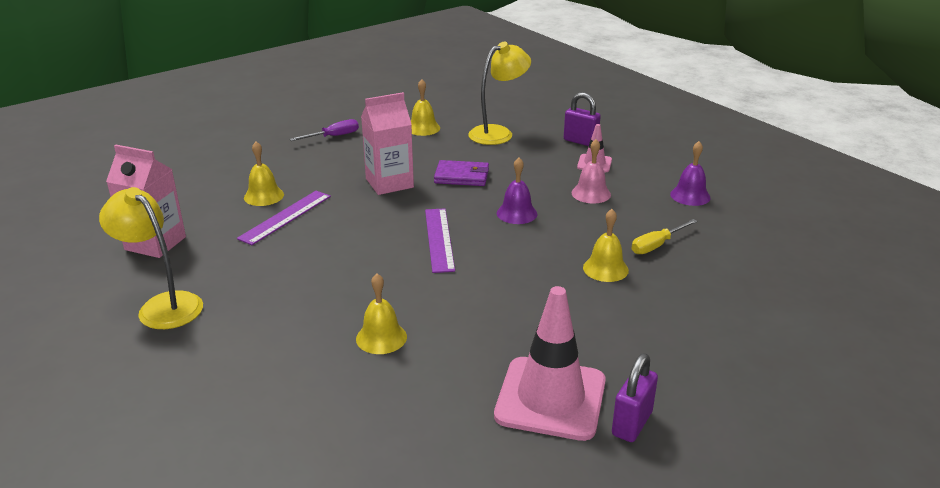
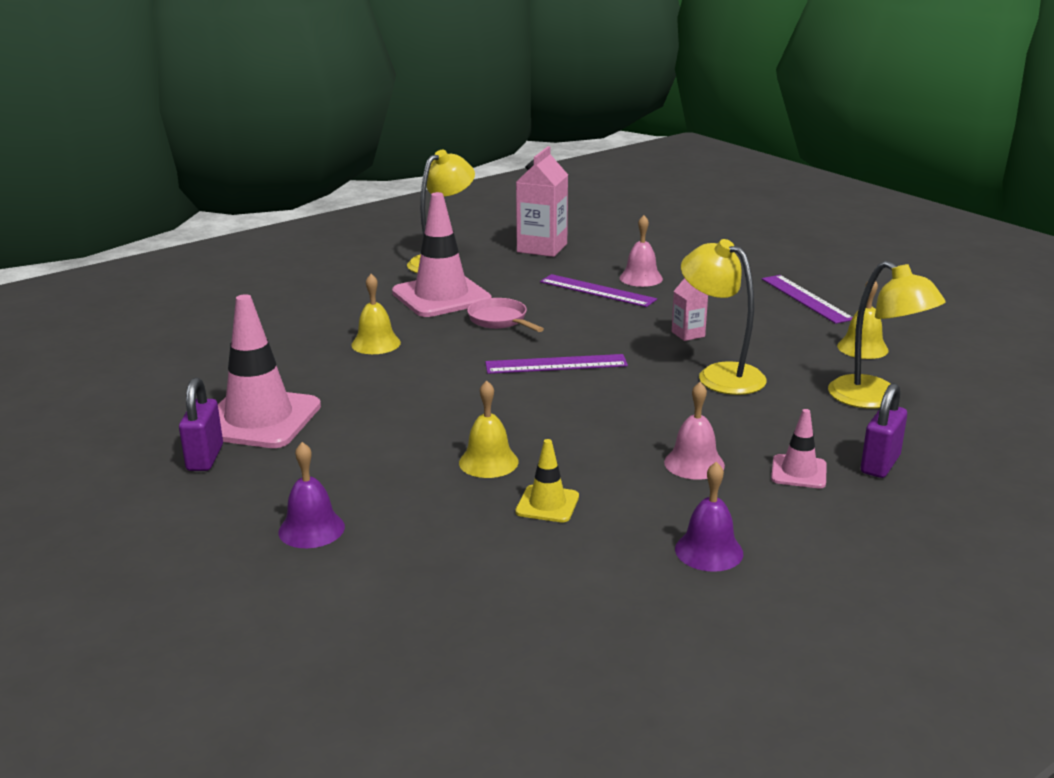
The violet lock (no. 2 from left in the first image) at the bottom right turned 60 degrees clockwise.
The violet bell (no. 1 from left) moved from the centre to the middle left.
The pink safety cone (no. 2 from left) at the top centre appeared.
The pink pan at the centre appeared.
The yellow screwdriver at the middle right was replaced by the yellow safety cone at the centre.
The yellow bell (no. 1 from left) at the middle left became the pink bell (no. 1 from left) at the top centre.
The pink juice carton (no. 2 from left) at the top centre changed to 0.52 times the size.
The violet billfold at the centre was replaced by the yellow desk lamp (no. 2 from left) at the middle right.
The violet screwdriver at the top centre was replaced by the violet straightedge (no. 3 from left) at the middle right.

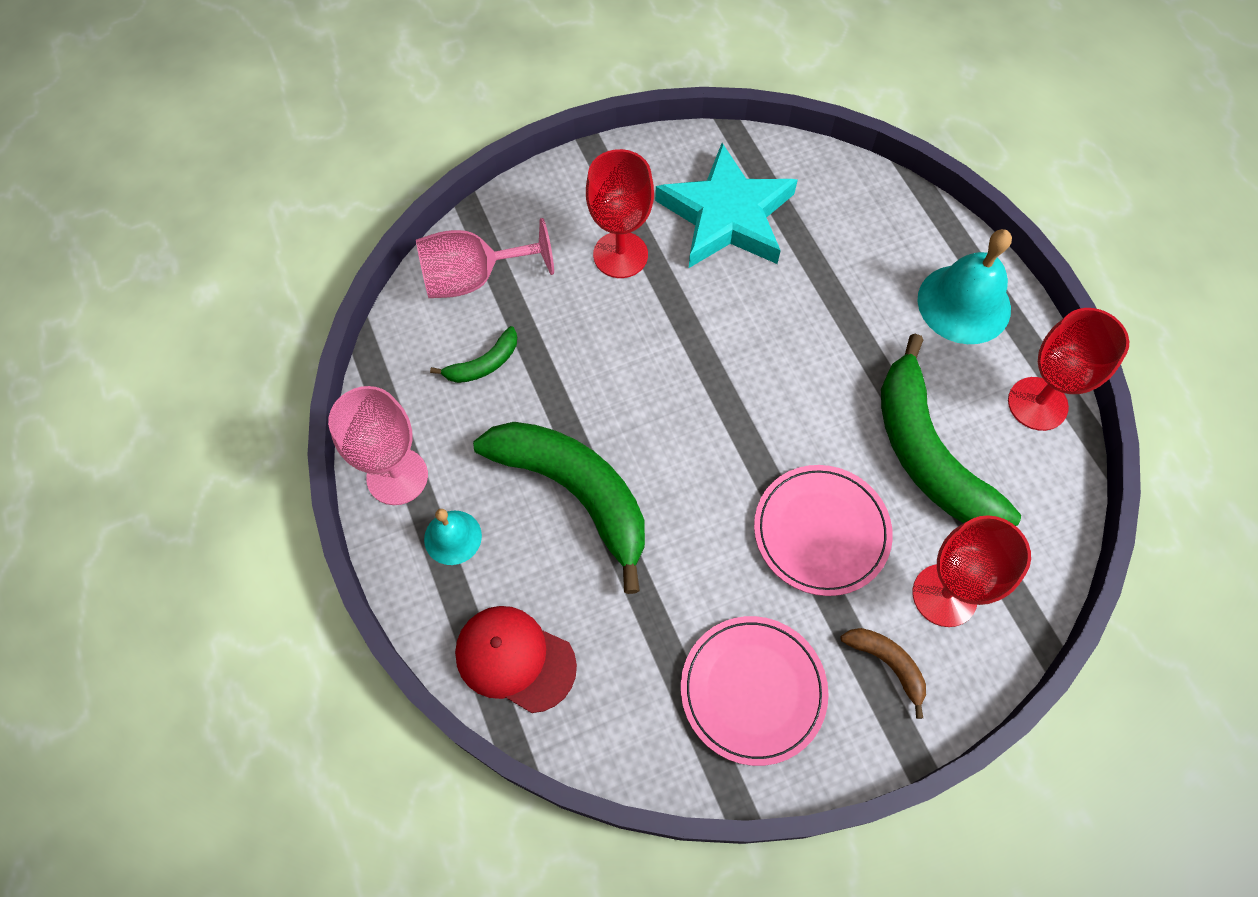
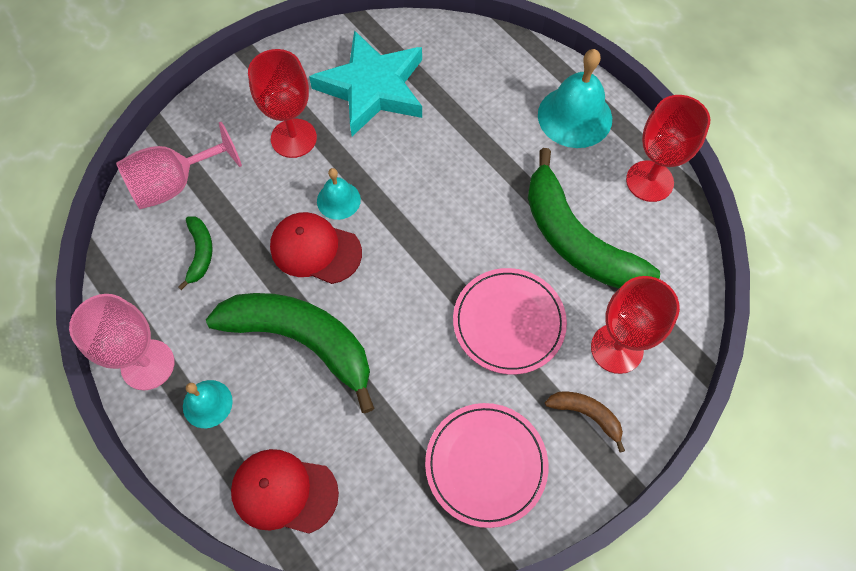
The leaf-green banana (no. 1 from left) at the centre turned 45 degrees counterclockwise.
The scarlet cap (no. 2 from left) at the centre appeared.
The teal bell (no. 2 from left) at the centre appeared.

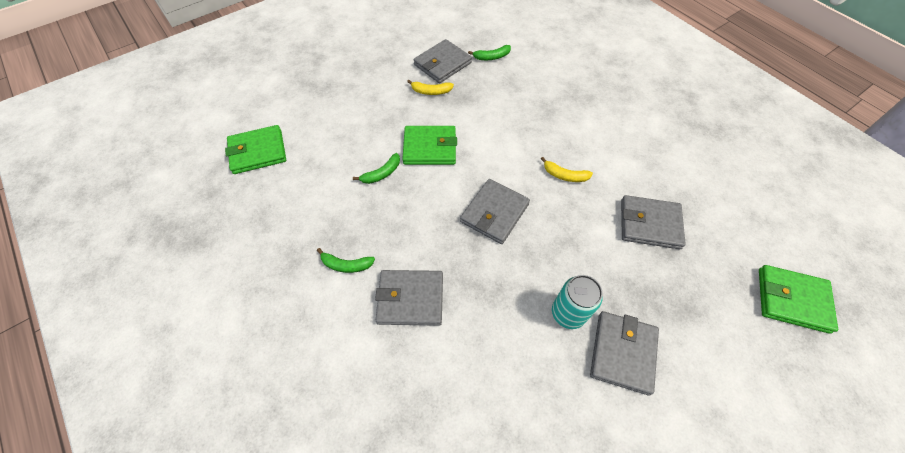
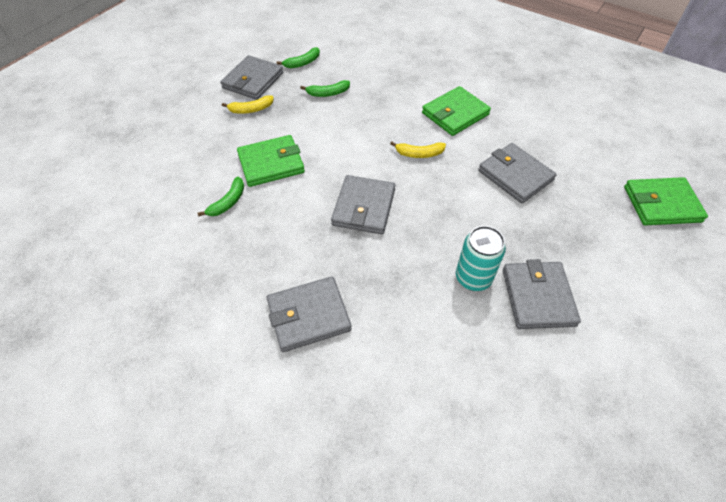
The leaf-green banana (no. 1 from left in the first image) moved from the centre to the top centre.
The leaf-green billfold (no. 1 from left in the first image) moved from the top left to the top centre.
The ash-grey billfold (no. 5 from left in the first image) at the middle right turned 60 degrees clockwise.

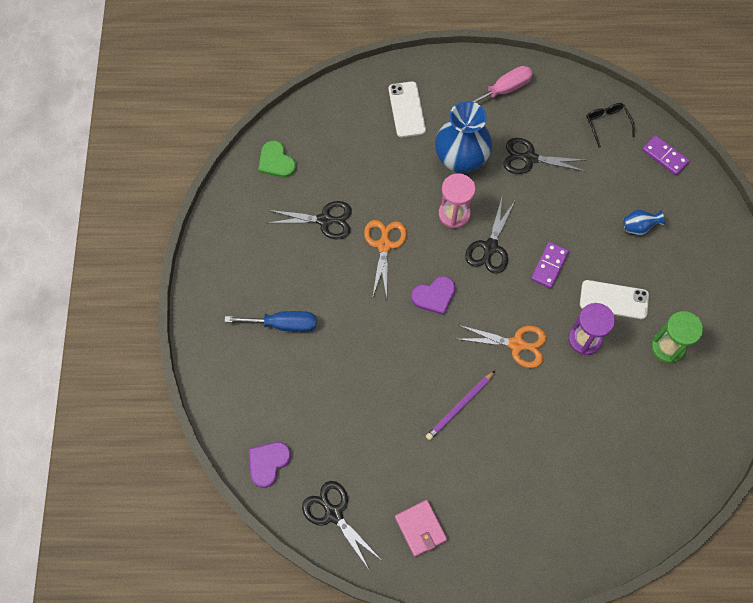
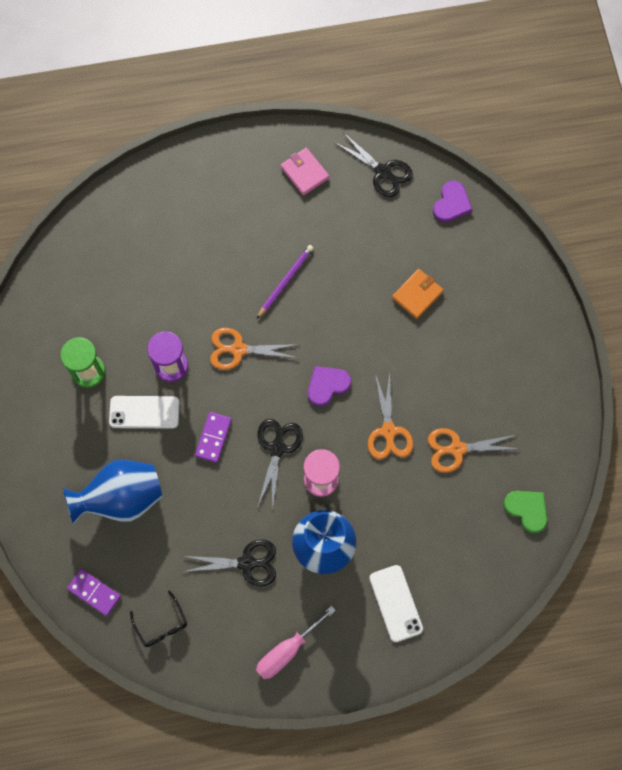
The blue vase (no. 2 from left in the first image) at the middle right changed to 2.24 times the size.
The orange billfold at the middle right appeared.
The jet-black pair of scissors (no. 1 from left) at the centre became the orange pair of scissors (no. 3 from left) at the middle right.
The blue screwdriver at the centre disappeared.

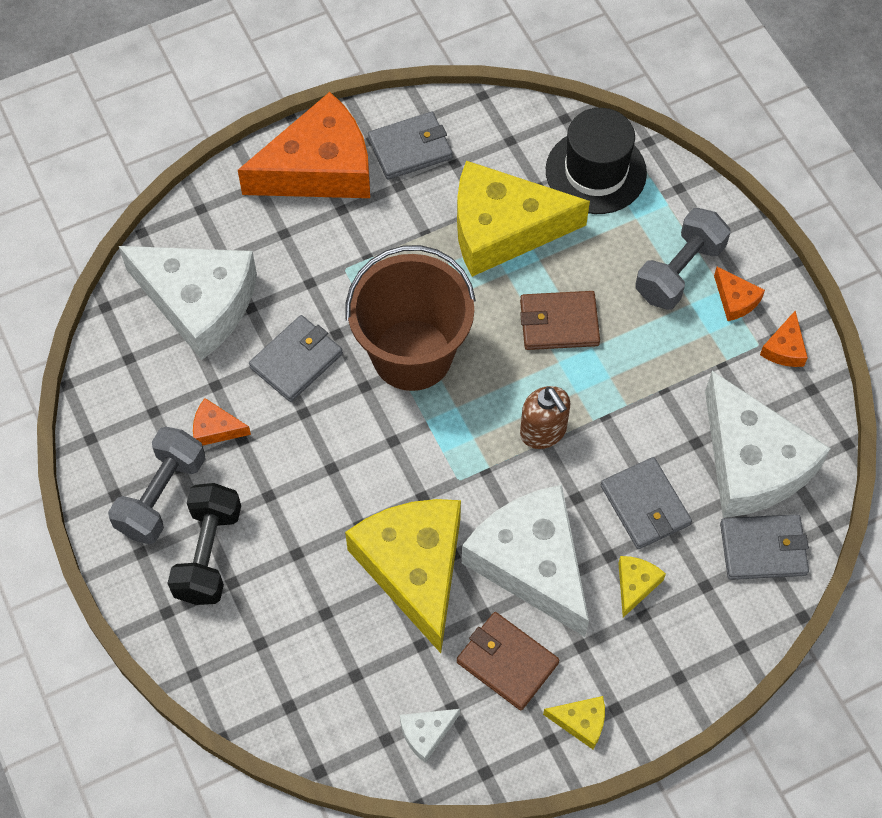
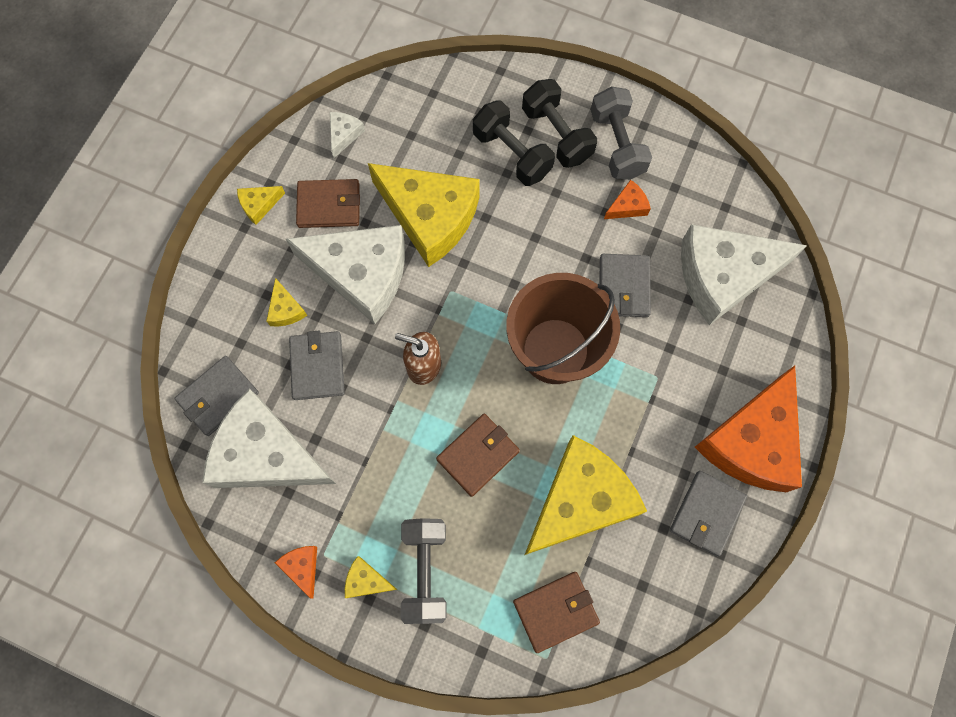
The ash-grey billfold (no. 3 from left in the first image) at the middle right turned 60 degrees clockwise.
The orange cheese wedge (no. 3 from left) at the middle right became the yellow cheese wedge (no. 3 from left) at the bottom centre.
The jet-black free weight (no. 1 from left) at the top centre appeared.
The jet-black tall hat at the top right was replaced by the brown billfold (no. 3 from left) at the bottom centre.

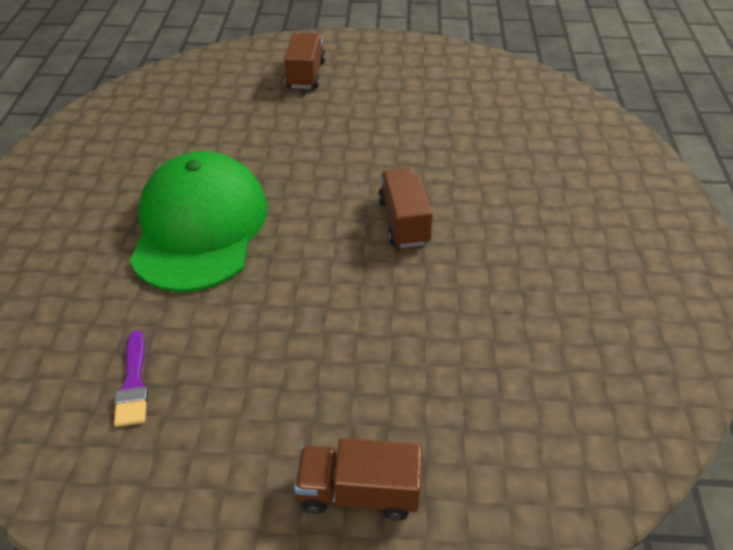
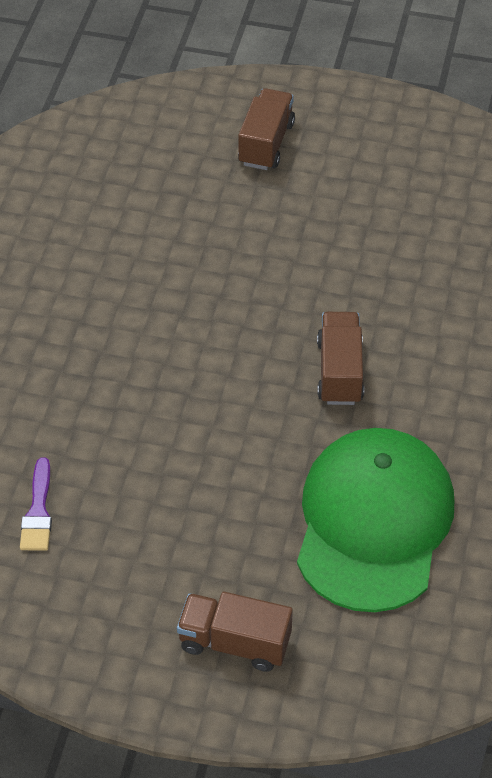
The leaf-green cap moved from the middle left to the bottom right.

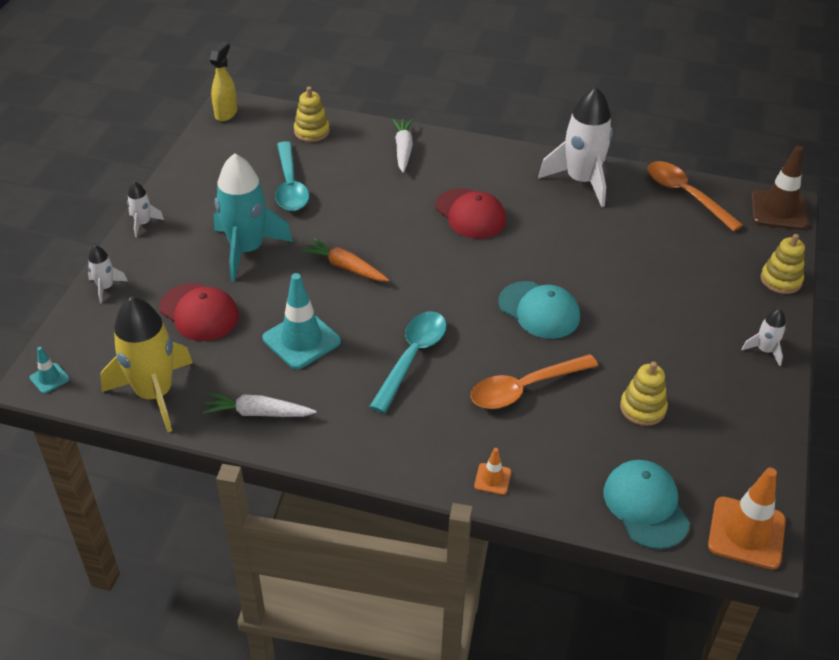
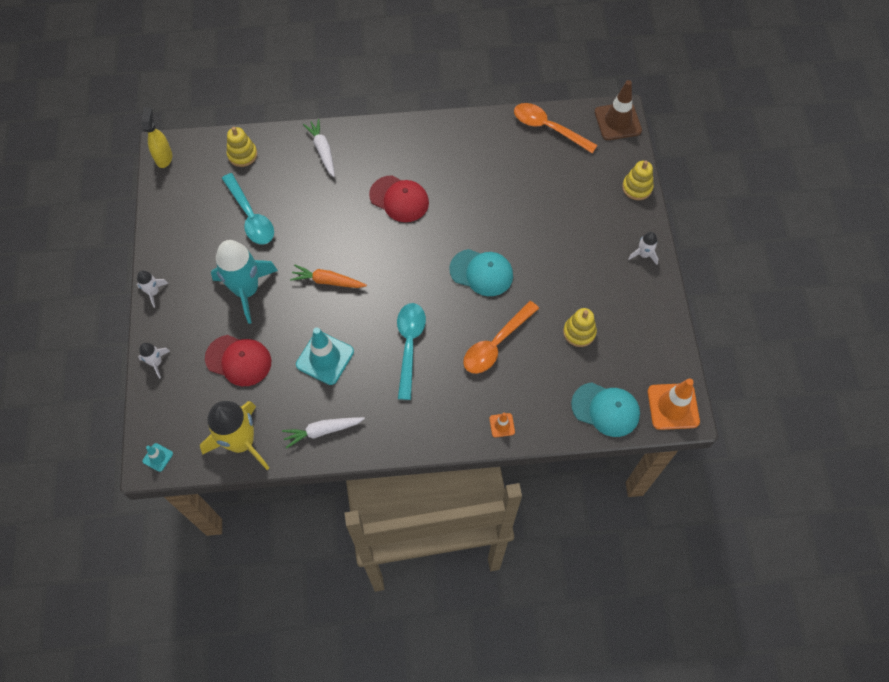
The teal cap (no. 2 from left) at the bottom right turned 150 degrees clockwise.
The white toy rocket (no. 3 from left) at the top right disappeared.

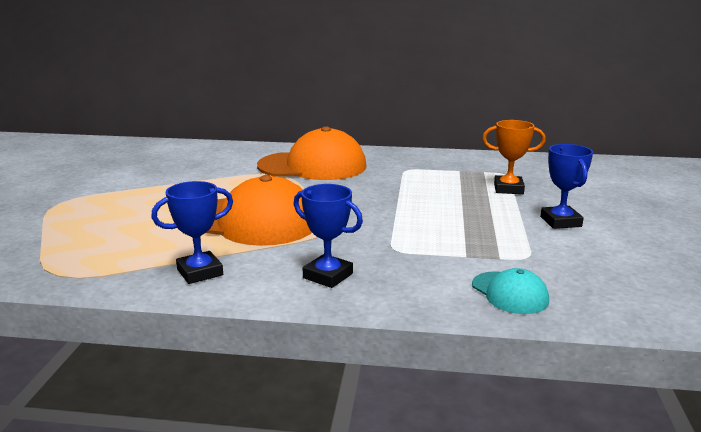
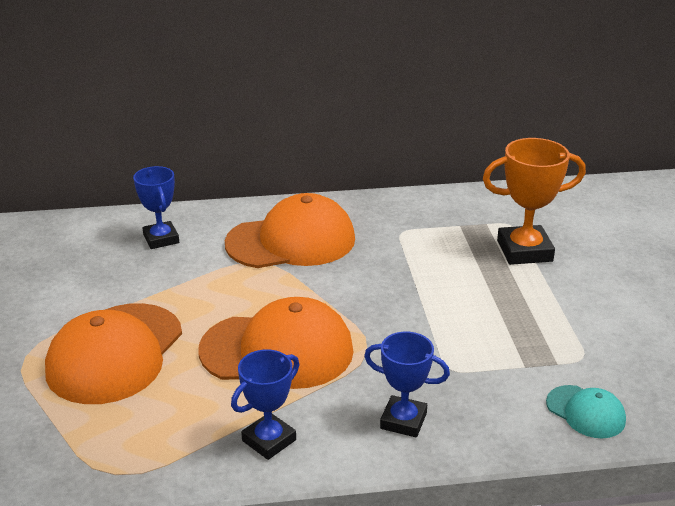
The orange cap (no. 1 from left) at the bottom left appeared.
The blue award cup (no. 3 from left in the first image) moved from the middle right to the middle left.
The orange award cup at the middle right changed to 1.51 times the size.

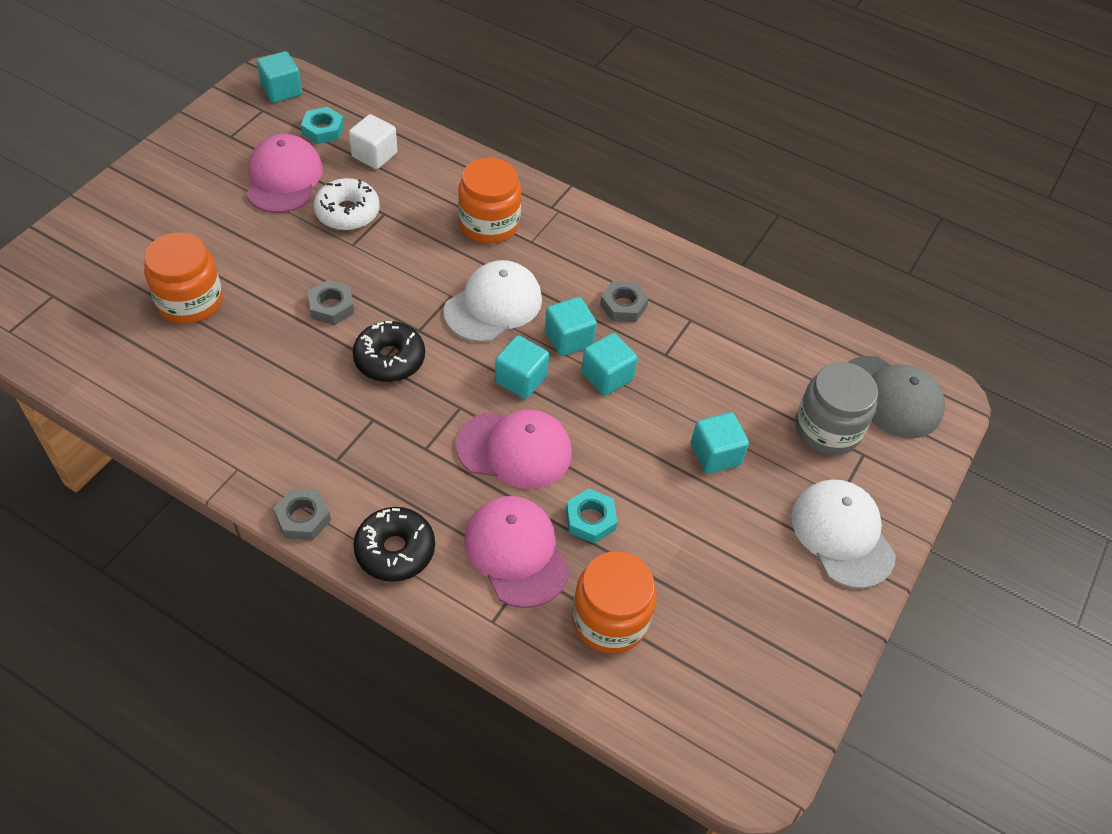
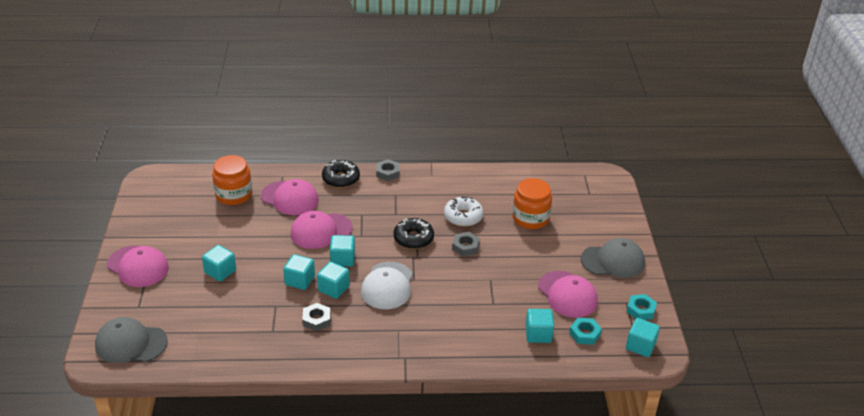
The white cap (no. 2 from left) at the middle right became the pink cap (no. 1 from left) at the middle left.
The white doughnut moved from the top left to the centre.
The white block at the top centre became the teal block (no. 5 from left) at the bottom centre.
The ash-grey cap (no. 2 from left) at the middle right appeared.
The teal hexagon nut (no. 2 from left) moved from the centre to the bottom right.
The orange preserve jar (no. 2 from left) at the top centre disappeared.
The ash-grey preserve jar at the middle right disappeared.

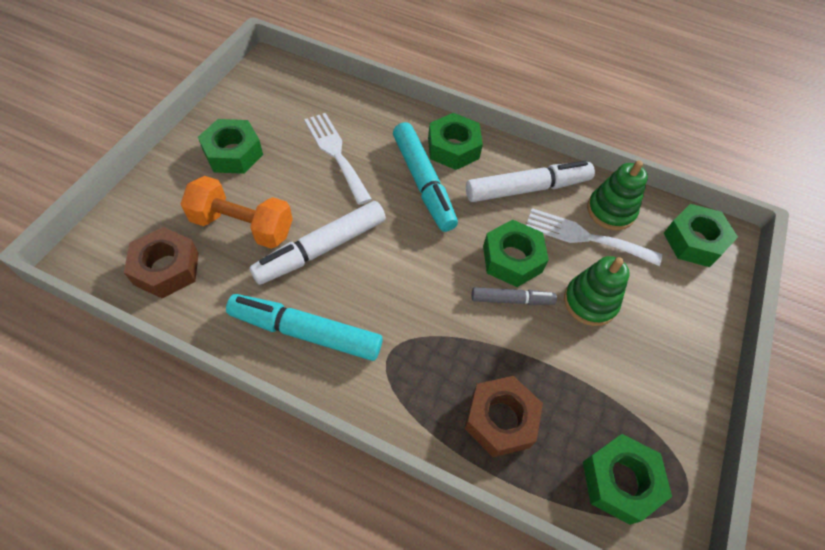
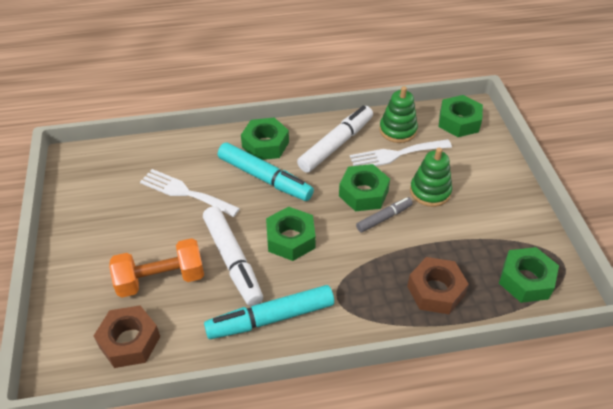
The white felt pen (no. 1 from left) at the centre turned 45 degrees counterclockwise.
The leaf-green hexagon nut (no. 1 from left in the first image) moved from the top left to the centre.

